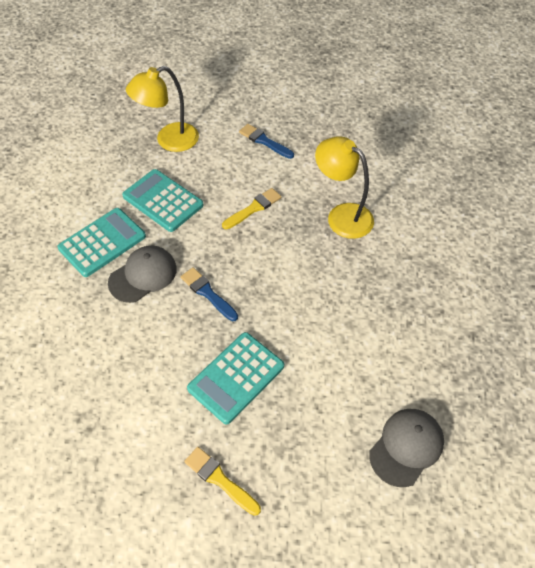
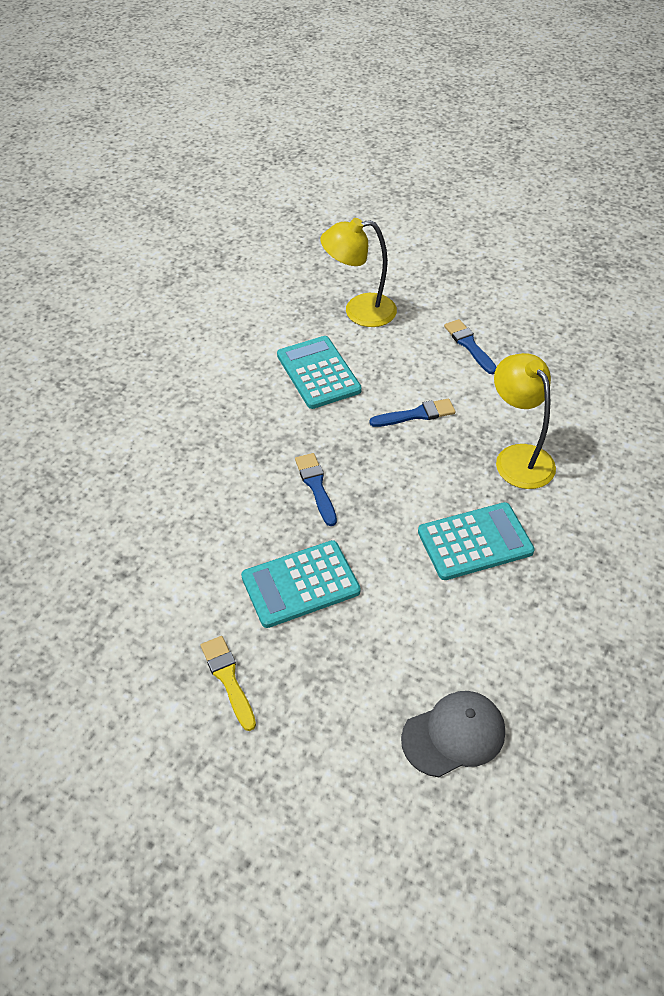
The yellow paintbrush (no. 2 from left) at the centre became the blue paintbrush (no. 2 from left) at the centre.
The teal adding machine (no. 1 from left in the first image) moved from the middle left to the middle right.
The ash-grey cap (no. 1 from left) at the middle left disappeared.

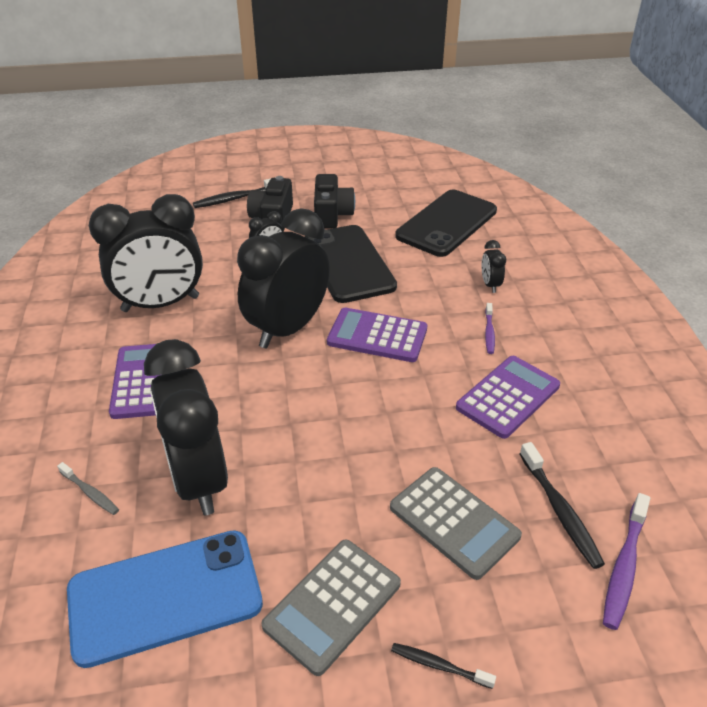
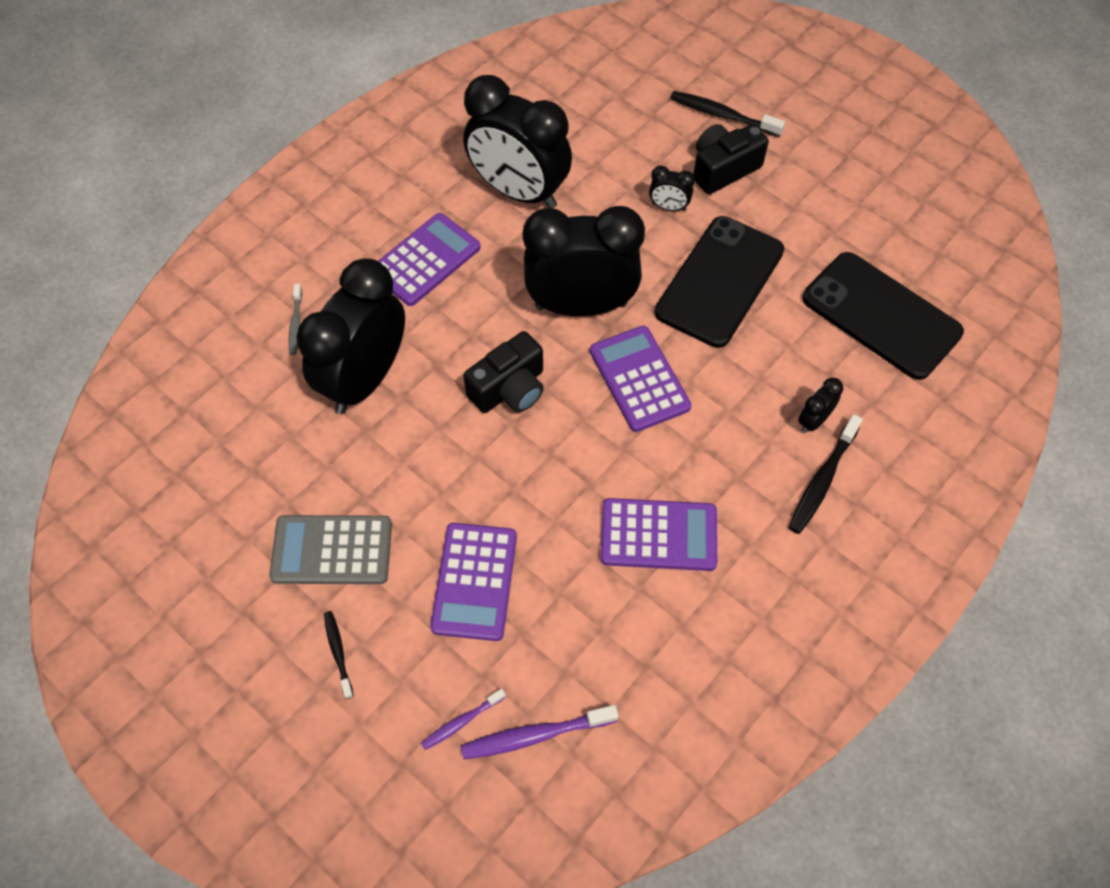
The violet toothbrush (no. 1 from left) moved from the middle right to the bottom centre.
The ash-grey adding machine (no. 2 from left) at the bottom centre became the violet adding machine (no. 2 from left) at the centre.
The jet-black compact camera (no. 2 from left in the first image) moved from the top centre to the centre.
The jet-black toothbrush (no. 3 from left) moved from the bottom right to the middle right.
The jet-black mobile phone (no. 2 from left) at the top centre turned 45 degrees clockwise.
The blue mobile phone at the bottom left disappeared.

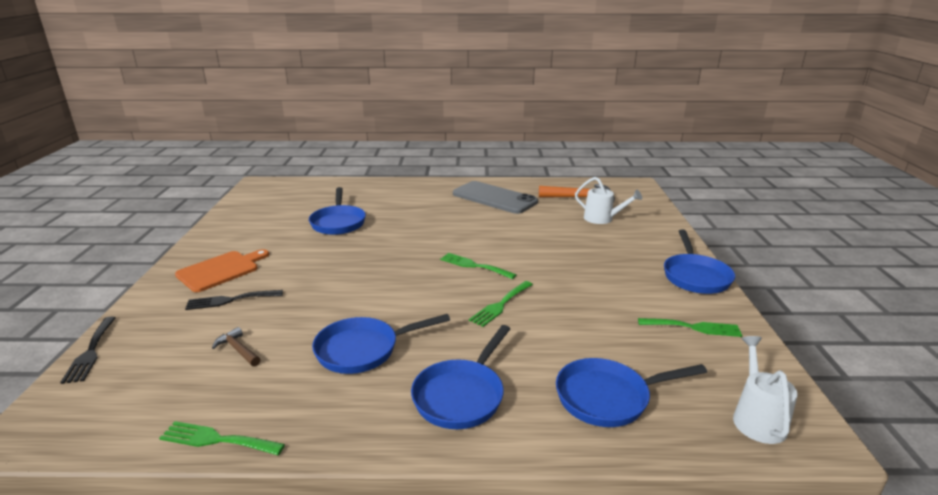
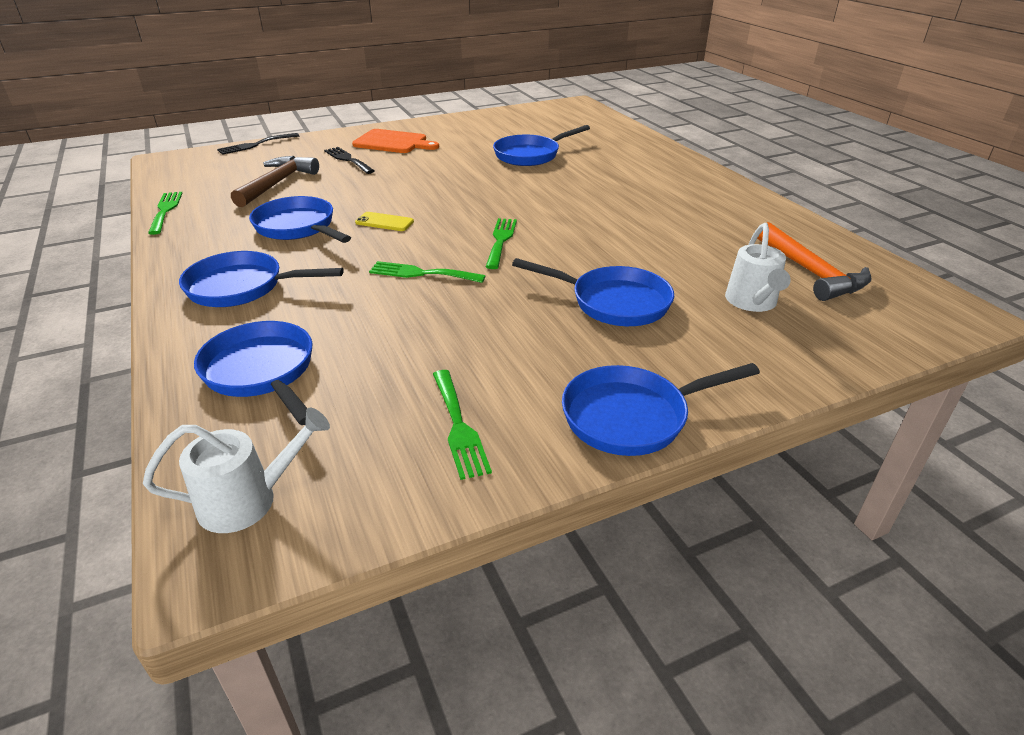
The brown hammer at the bottom left changed to 1.88 times the size.
The yellow mobile phone at the top centre appeared.
The blue pan (no. 5 from left) at the centre appeared.
The ash-grey mobile phone at the centre disappeared.

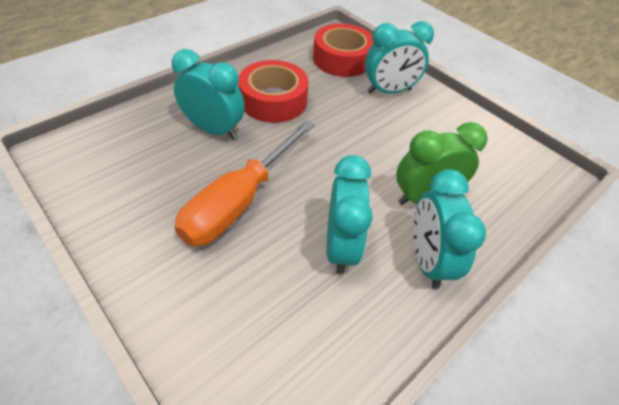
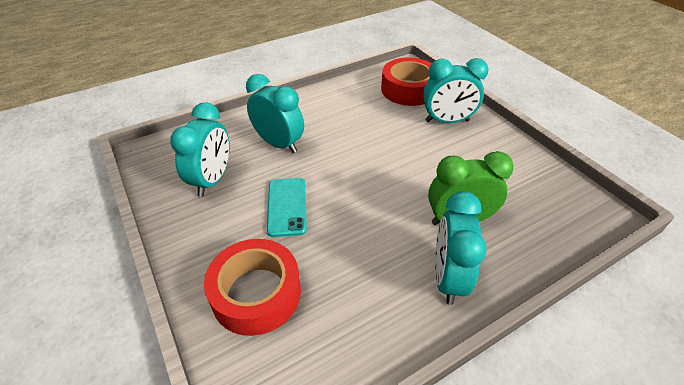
The teal clock (no. 2 from left in the first image) moved from the centre to the middle left.
The scarlet roll of tape (no. 1 from left) moved from the top centre to the bottom centre.
The orange screwdriver at the centre was replaced by the teal mobile phone at the centre.

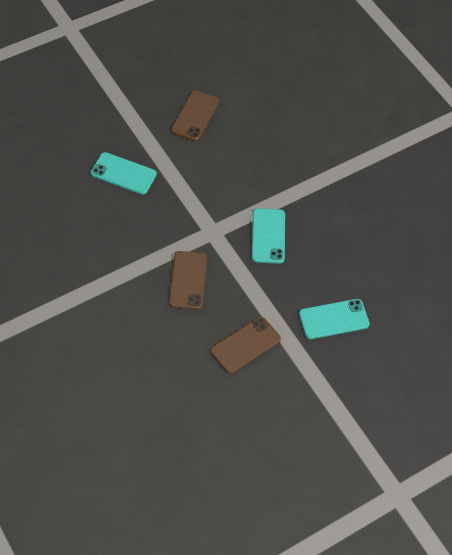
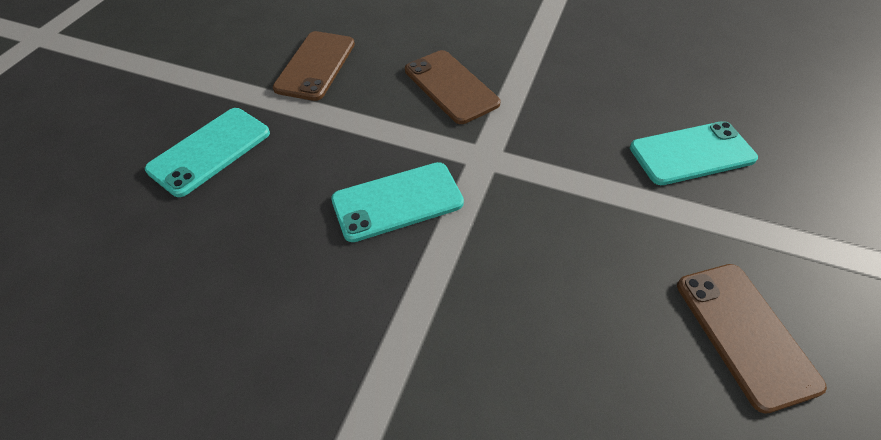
The teal mobile phone (no. 2 from left) at the centre turned 75 degrees counterclockwise.

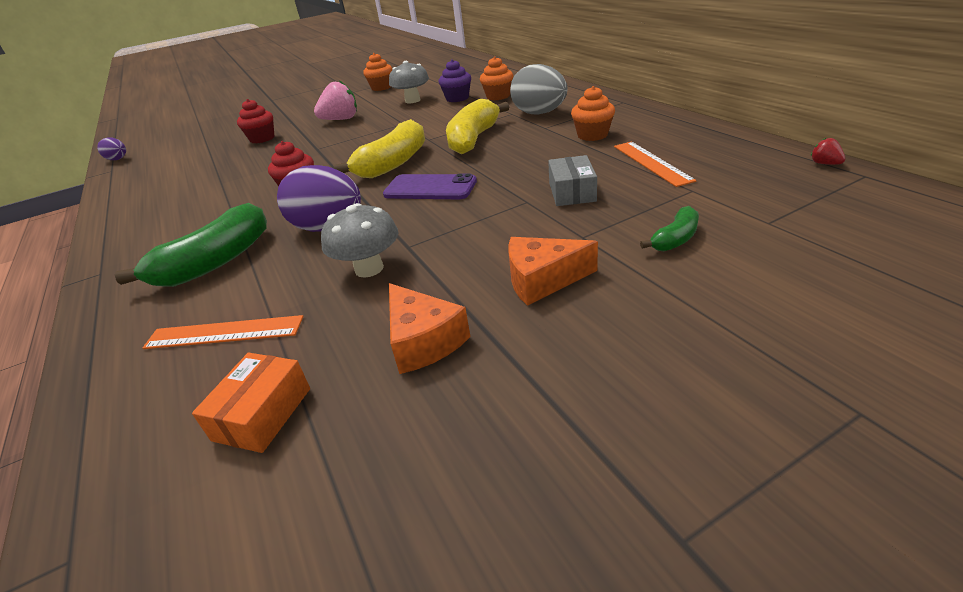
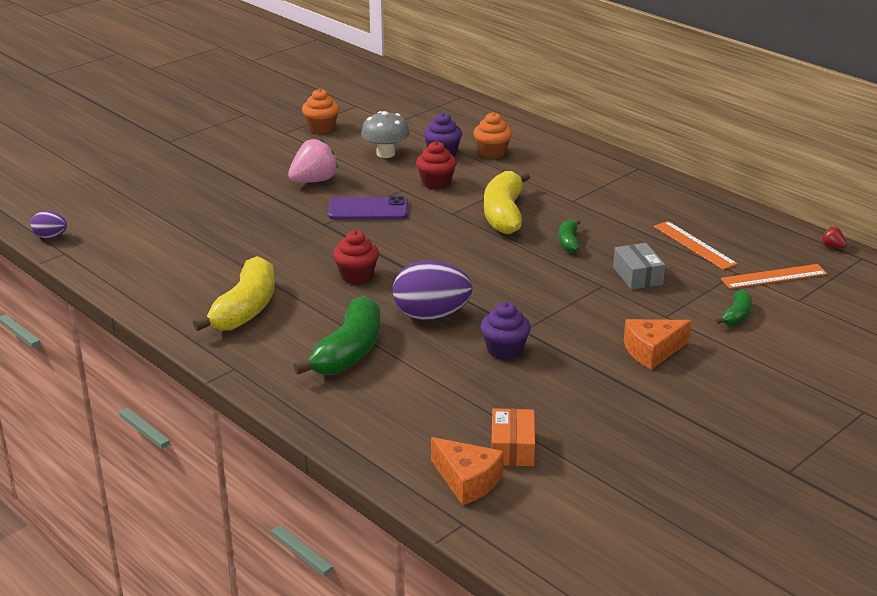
The yellow banana (no. 1 from left) moved from the top centre to the middle left.
The violet mobile phone moved from the top centre to the centre.
The scarlet muffin (no. 1 from left in the first image) moved from the top left to the top centre.
The orange cheese wedge (no. 1 from left) moved from the centre to the bottom centre.
The ash-grey fungus (no. 1 from left) at the centre was replaced by the violet muffin (no. 2 from left) at the centre.
The leaf-green banana (no. 2 from left) at the centre appeared.
The orange straightedge (no. 1 from left in the first image) moved from the middle left to the middle right.
The ash-grey toy egg at the top centre disappeared.
The orange muffin (no. 3 from left) at the top centre disappeared.

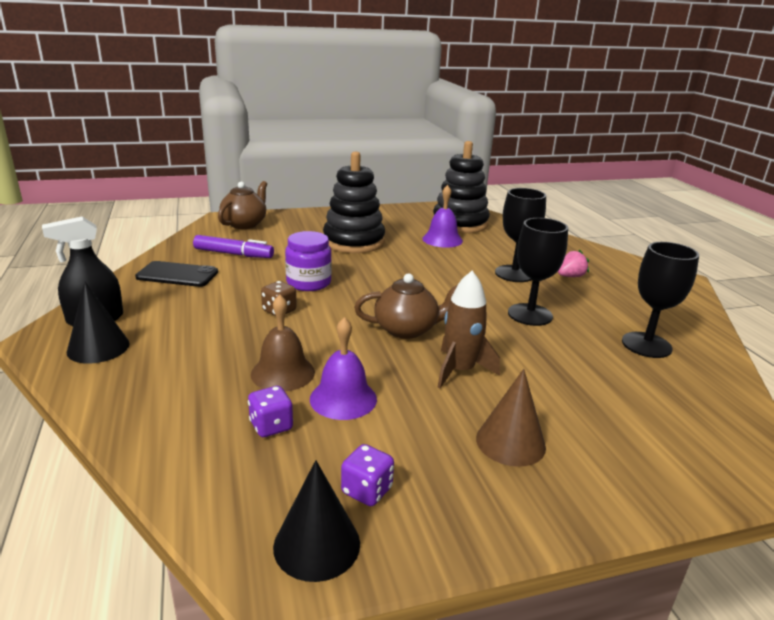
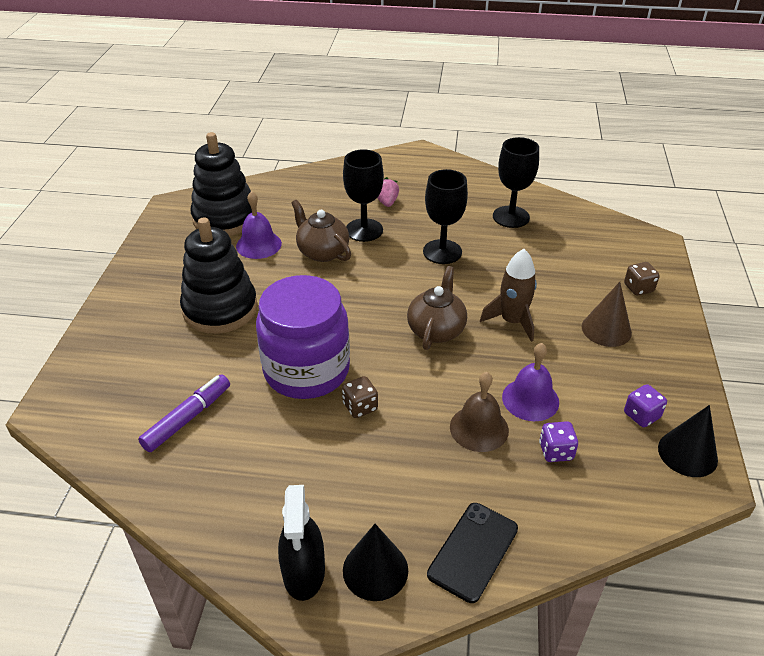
The violet preserve jar at the centre changed to 1.72 times the size.
The brown china teapot (no. 1 from left) moved from the top left to the centre.
The jet-black mobile phone moved from the middle left to the bottom centre.
The brown die (no. 2 from left) at the middle right appeared.

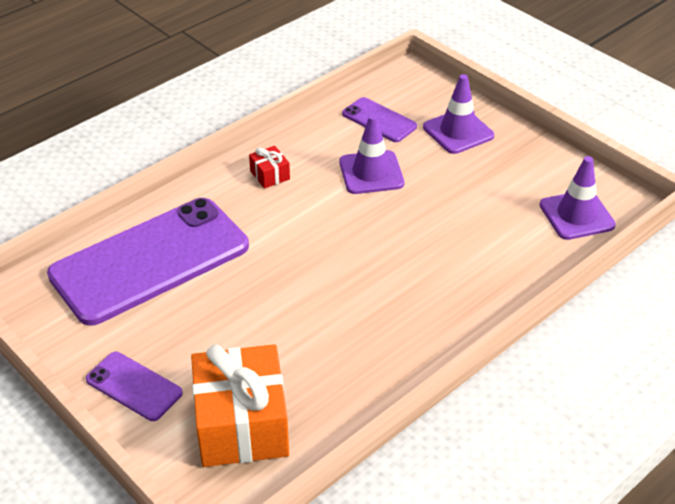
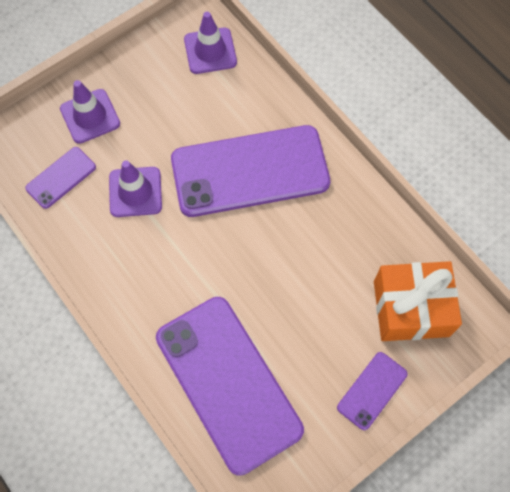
The violet mobile phone (no. 3 from left) at the centre appeared.
The scarlet wrapped gift at the top centre disappeared.

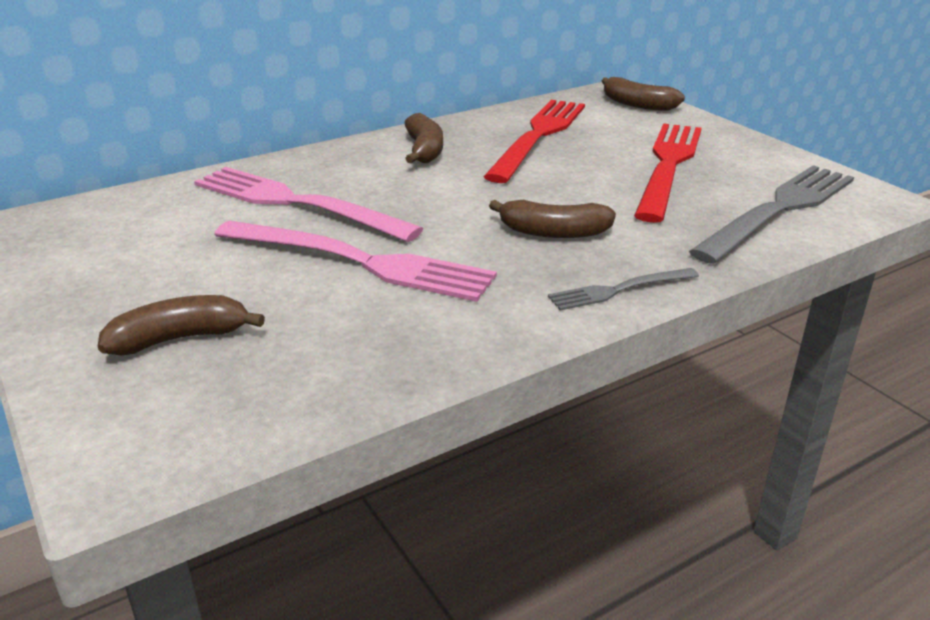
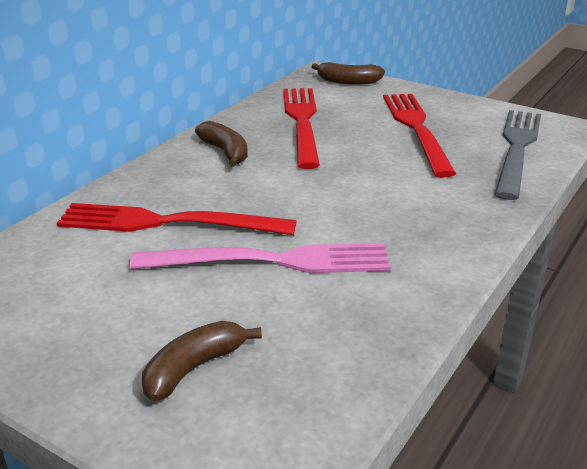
The pink table fork (no. 1 from left) at the top left became the scarlet table fork (no. 1 from left) at the middle left.
The brown banana (no. 3 from left) at the centre disappeared.
The ash-grey table fork (no. 1 from left) at the middle right disappeared.

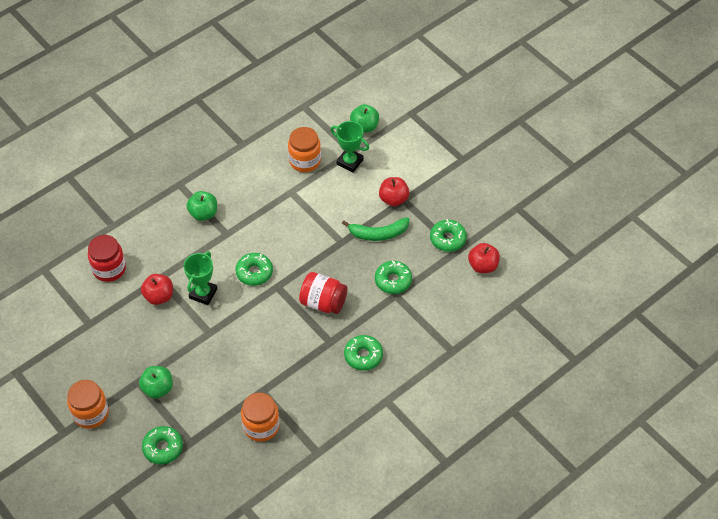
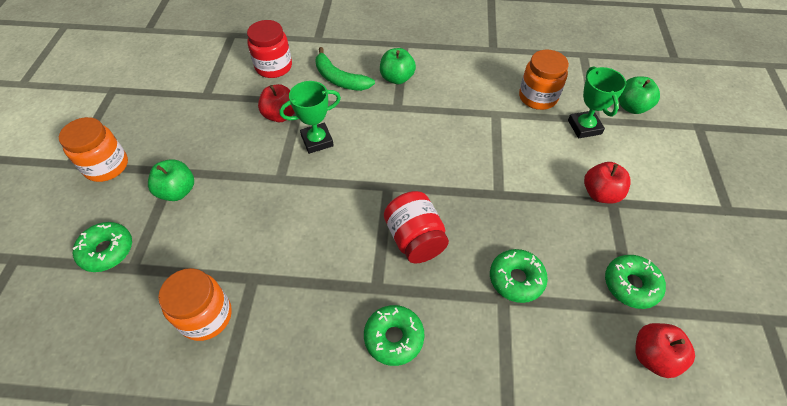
The leaf-green banana moved from the centre to the top centre.
The leaf-green doughnut (no. 2 from left) at the centre disappeared.

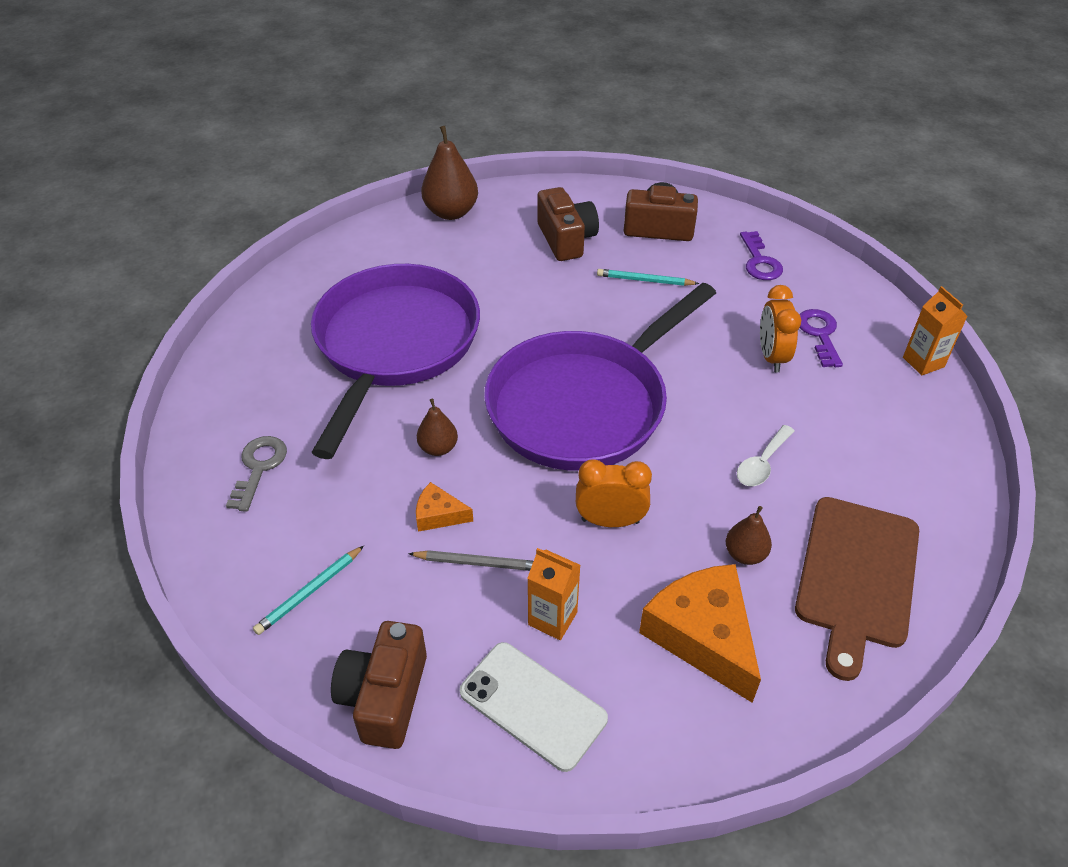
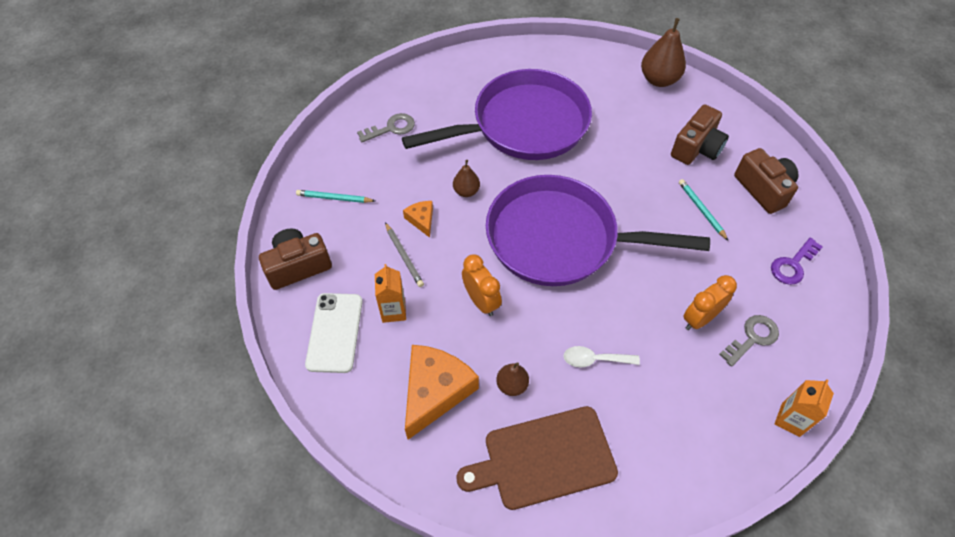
The violet key (no. 2 from left) at the middle right became the ash-grey key (no. 2 from left) at the middle right.

